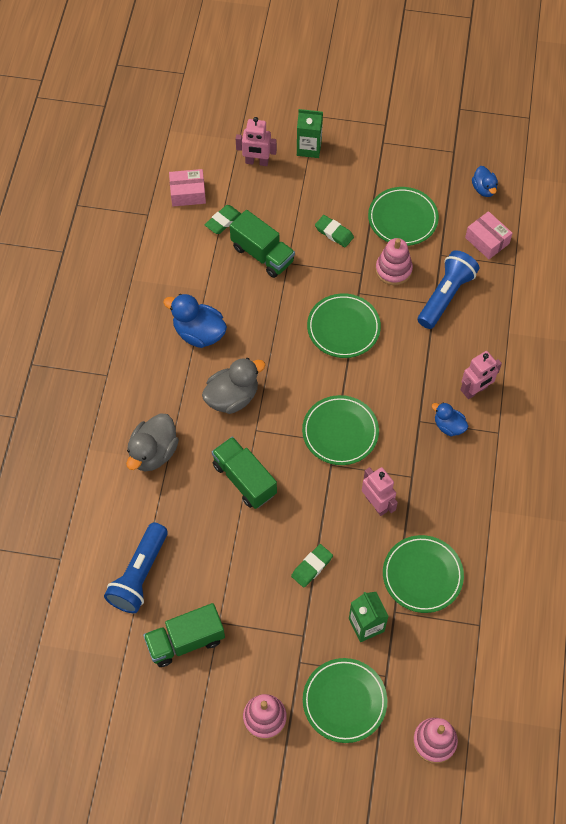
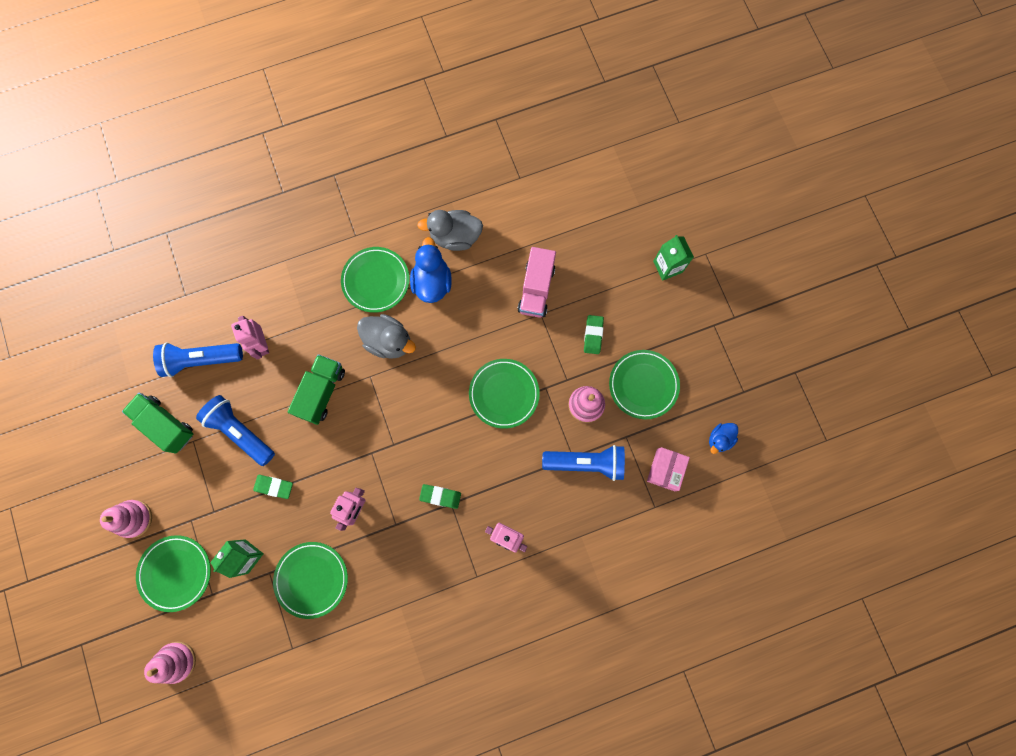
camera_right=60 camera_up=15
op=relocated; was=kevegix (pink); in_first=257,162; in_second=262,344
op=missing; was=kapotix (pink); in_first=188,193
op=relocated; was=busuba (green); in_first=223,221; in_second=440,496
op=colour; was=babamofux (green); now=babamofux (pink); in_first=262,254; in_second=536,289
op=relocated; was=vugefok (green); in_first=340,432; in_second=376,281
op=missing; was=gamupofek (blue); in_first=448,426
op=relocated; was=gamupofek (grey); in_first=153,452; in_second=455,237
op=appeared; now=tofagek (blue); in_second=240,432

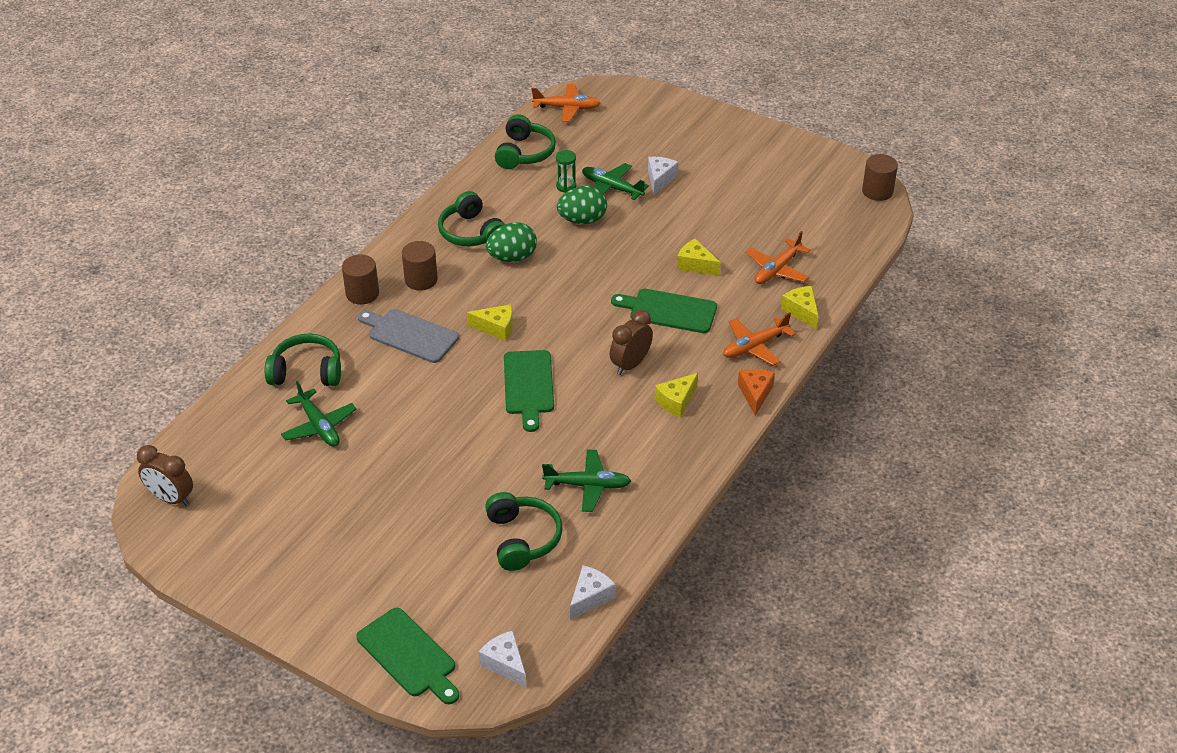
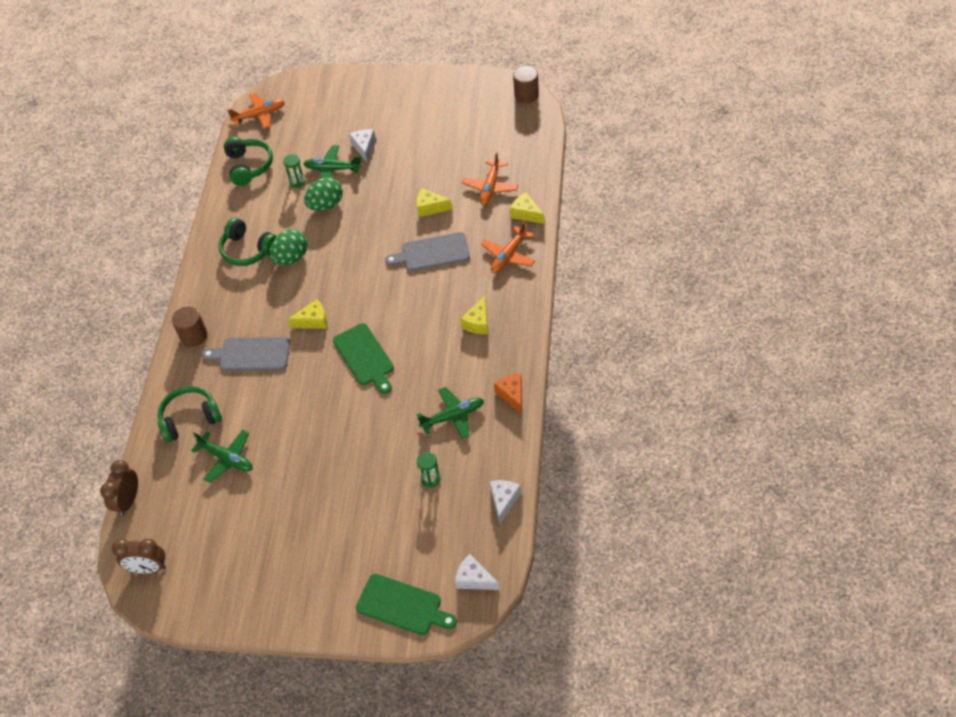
camera_right=-20 camera_up=10
op=missing; was=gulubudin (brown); in_first=421,280
op=colour; was=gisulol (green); now=gisulol (grey); in_first=669,311; in_second=432,253
op=relocated; was=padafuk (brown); in_first=630,364; in_second=128,501
op=relocated; was=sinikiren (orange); in_first=755,394; in_second=512,395
op=exchanged; was=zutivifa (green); now=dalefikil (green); in_first=522,539; in_second=430,479

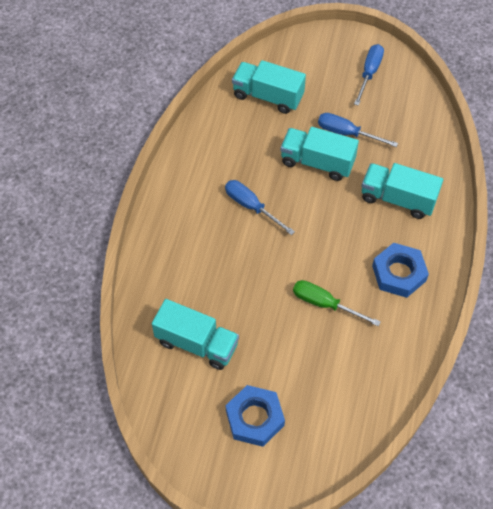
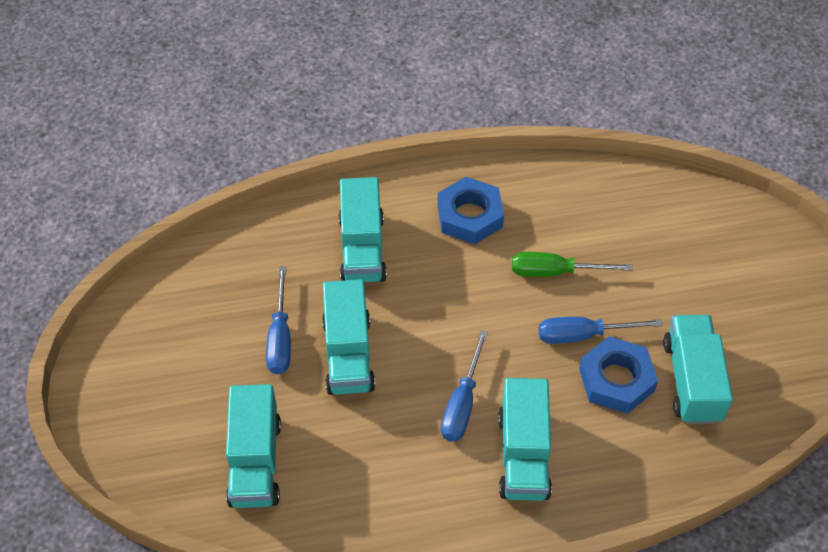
camera_right=-115 camera_up=-5
op=relocated; was=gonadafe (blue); in_first=369,73; in_second=583,335
op=spun; was=gonadafe (green); in_first=325,304; in_second=555,272; clockwise=90
op=relocated; was=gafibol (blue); in_first=254,418; in_second=616,379
op=appeared; now=babamofux (turquoise); in_second=523,455

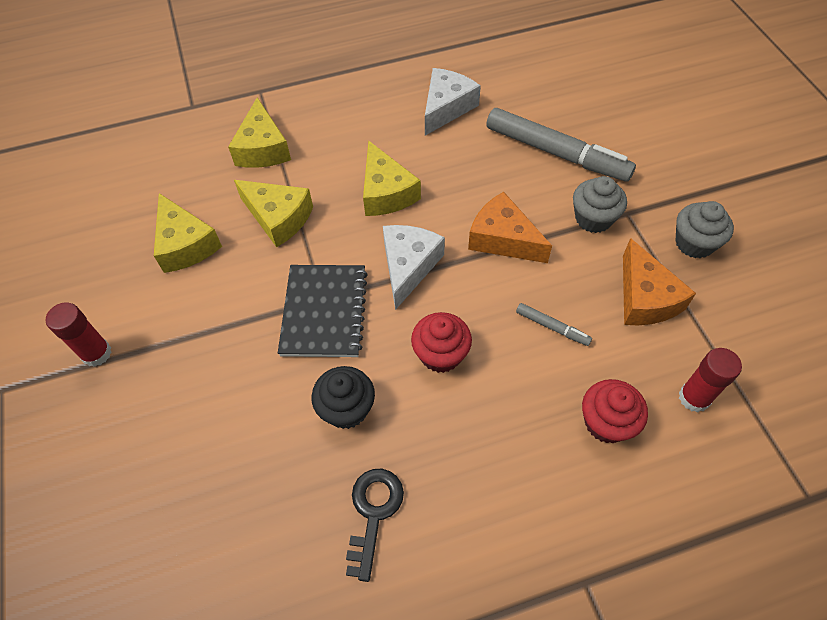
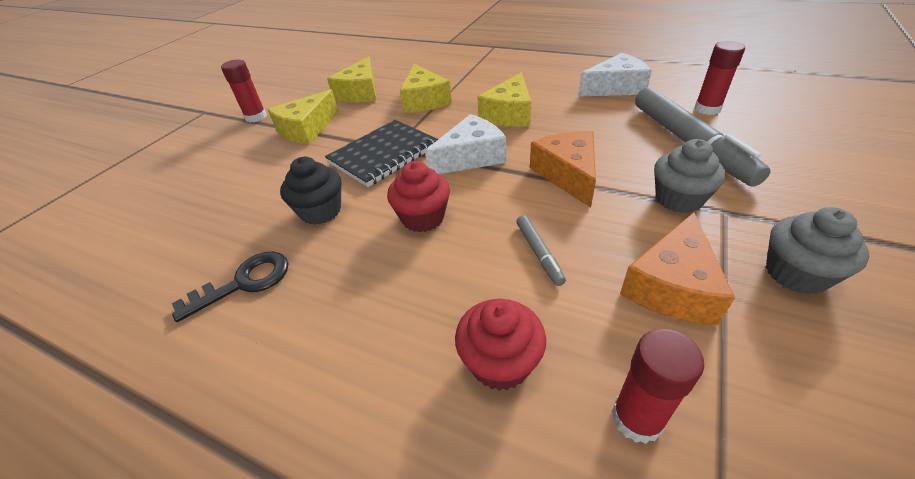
camera_right=45 camera_up=-15
op=relocated; was=sinikiren (yellow); in_first=262,148; in_second=307,129
op=appeared; now=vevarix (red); in_second=707,109

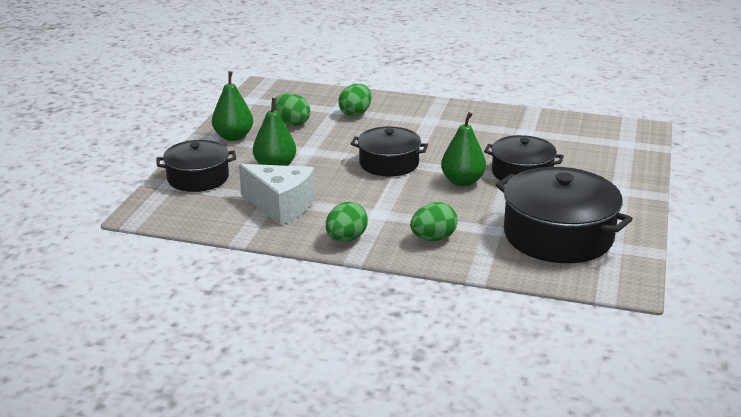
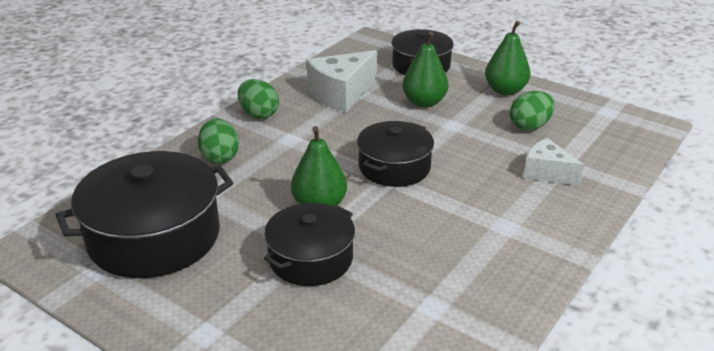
camera_right=110 camera_up=5
op=exchanged; was=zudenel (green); now=sinikiren (white); in_first=355,113; in_second=547,173

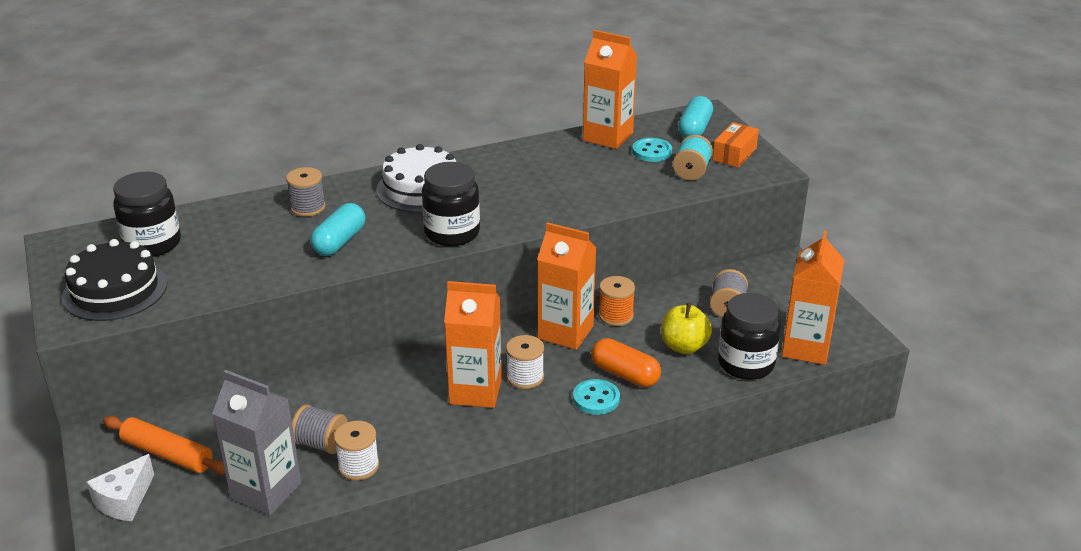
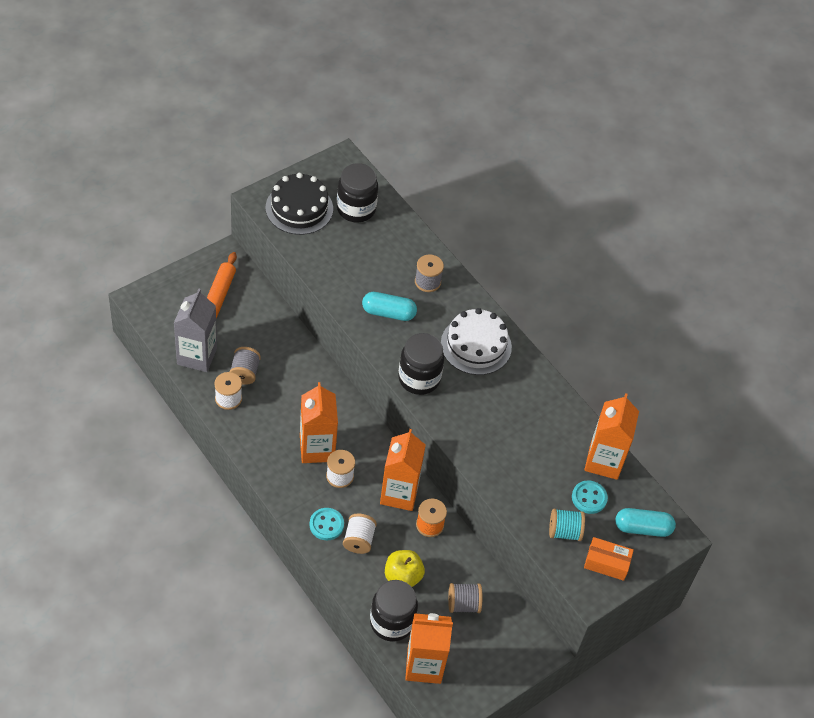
camera_right=70 camera_up=20
op=exchanged; was=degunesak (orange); now=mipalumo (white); in_first=625,374; in_second=359,540
op=missing; was=sinikiren (white); in_first=124,500

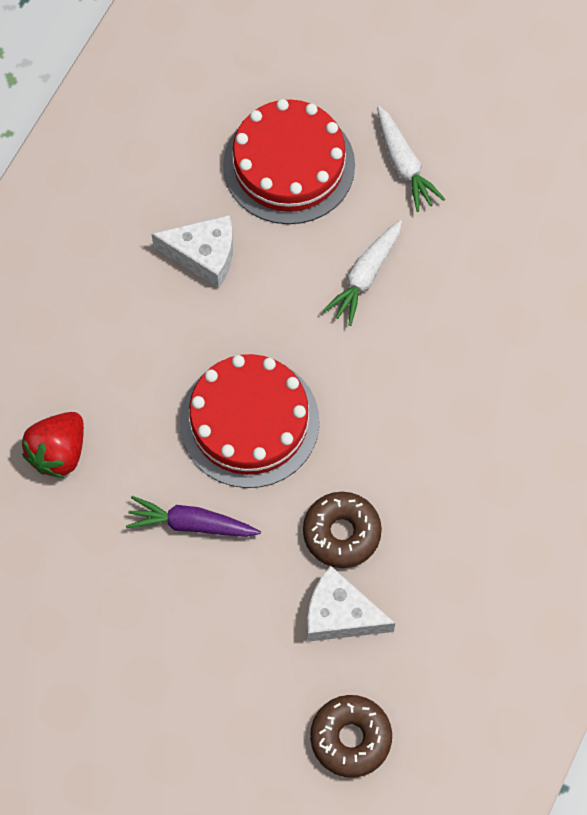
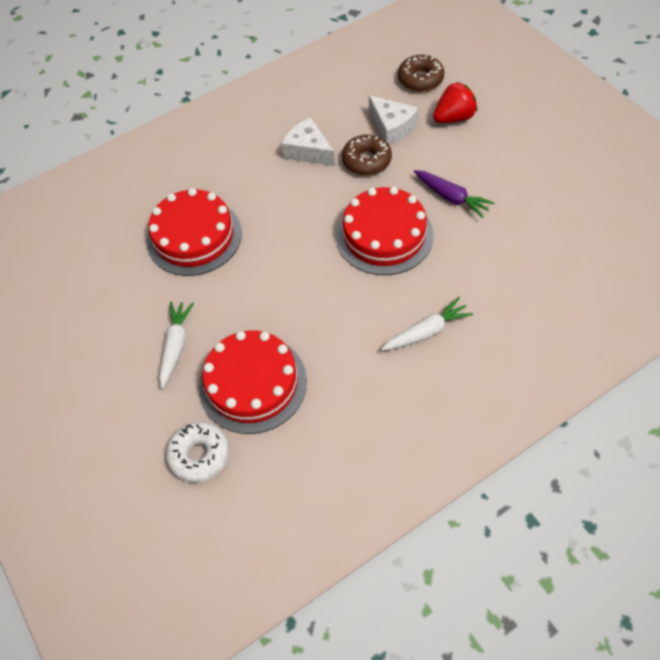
camera_right=-145 camera_up=-10
op=relocated; was=sinikiren (white); in_first=204,255; in_second=308,151
op=relocated; was=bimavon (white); in_first=365,276; in_second=426,332
op=relocated; was=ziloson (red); in_first=58,453; in_second=454,118
op=appeared; now=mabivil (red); in_second=194,236
op=appeared; now=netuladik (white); in_second=199,455

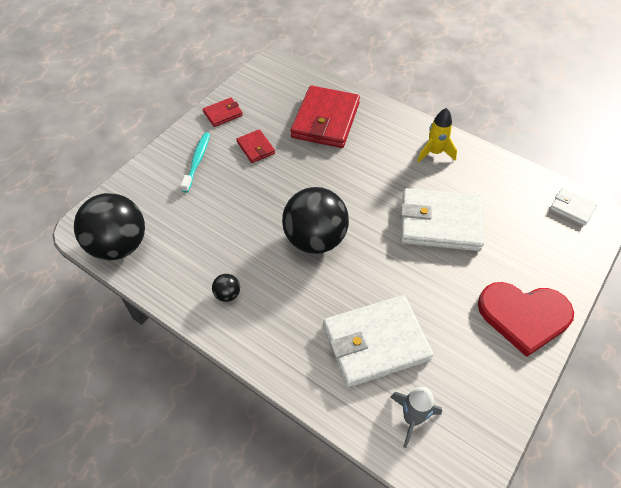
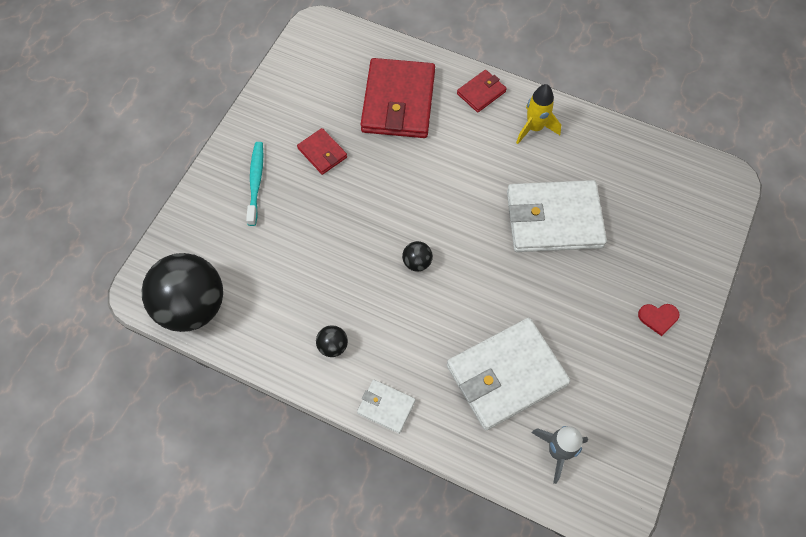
camera_right=-10 camera_up=10
op=relocated; was=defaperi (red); in_first=223,114; in_second=481,93
op=size; was=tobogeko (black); in_first=315,239; in_second=417,262; ratio=0.41
op=relocated; was=defaperi (white); in_first=572,208; in_second=386,407
op=size; was=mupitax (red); in_first=524,316; in_second=658,318; ratio=0.4

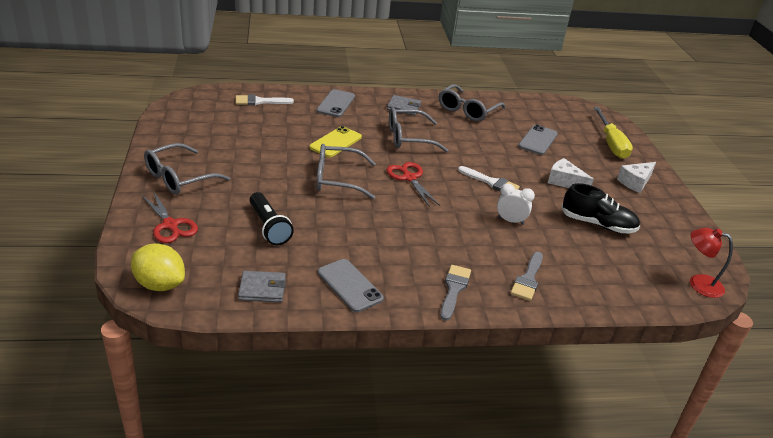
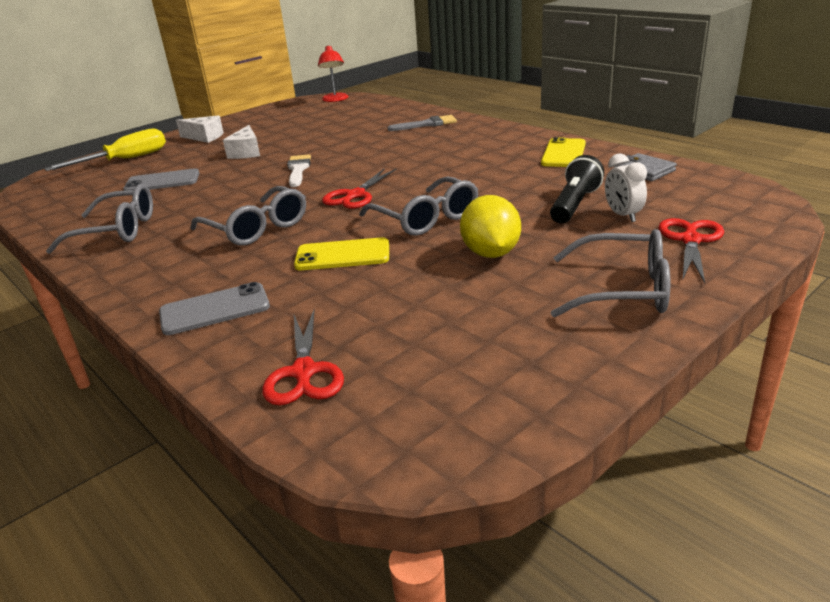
camera_right=-120 camera_up=-5
op=exchanged; was=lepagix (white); now=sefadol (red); in_first=259,101; in_second=304,372
op=missing; was=defaperi (grey); in_first=403,107
op=missing; was=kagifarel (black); in_first=597,224
op=relocated; was=padafuk (white); in_first=510,221; in_second=622,215
op=relocated; was=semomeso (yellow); in_first=160,284; in_second=490,253
op=colour; was=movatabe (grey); now=movatabe (yellow); in_first=349,285; in_second=563,153
op=missing; was=lepagix (grey); in_first=454,289

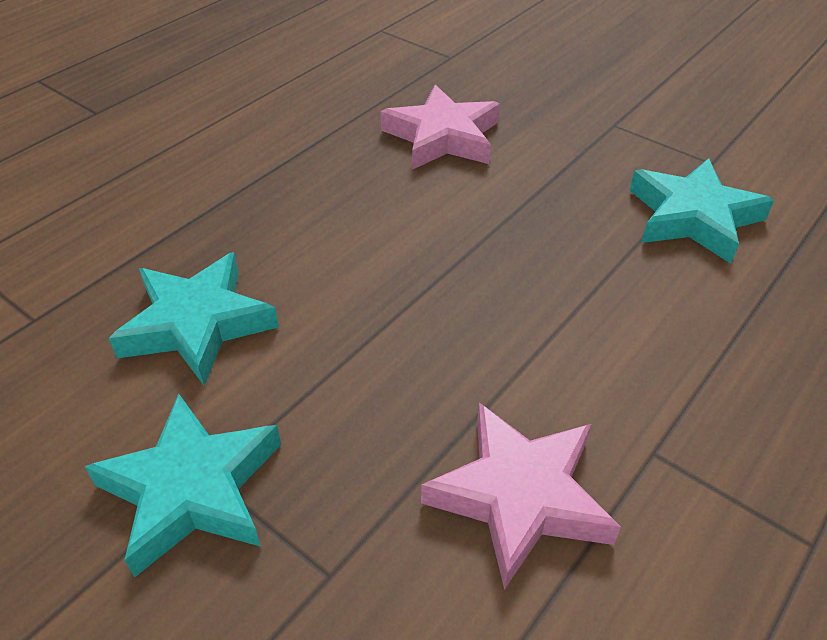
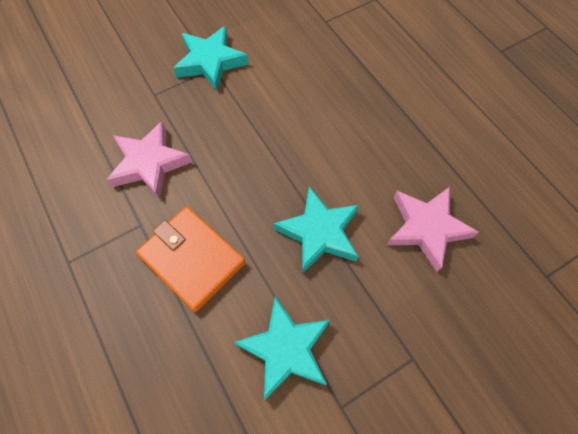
camera_right=110 camera_up=20
op=relocated; was=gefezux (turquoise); in_first=197,324; in_second=319,232
op=appeared; now=defaperi (orange); in_second=192,259

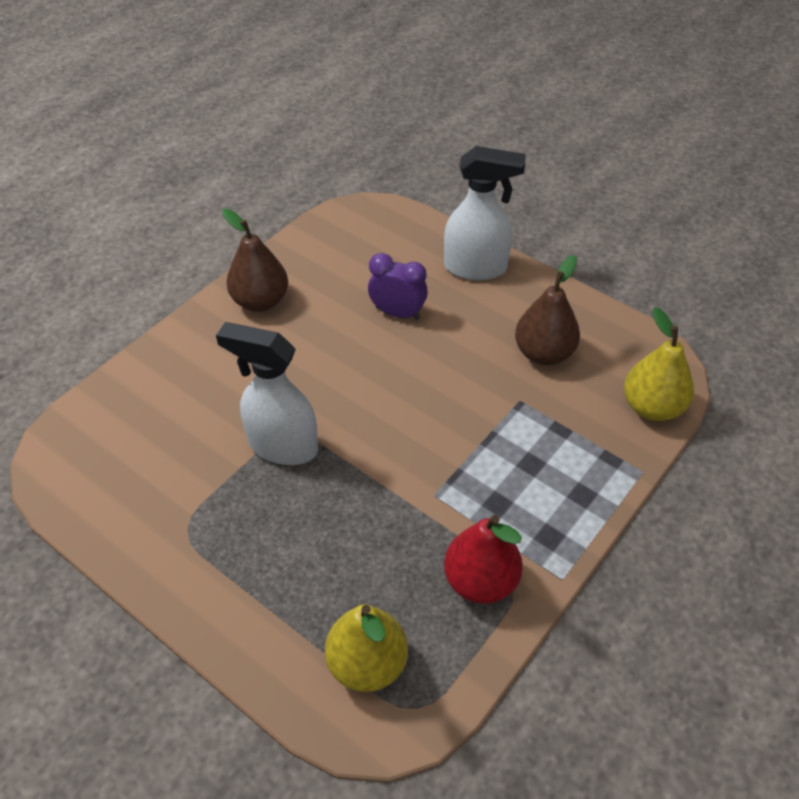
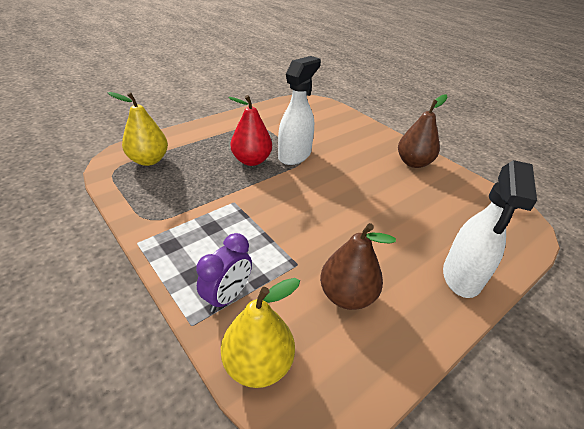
camera_right=100 camera_up=-10
op=relocated; was=padafuk (purple); in_first=397,313; in_second=227,296
op=relocated; was=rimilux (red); in_first=481,581; in_second=251,160

